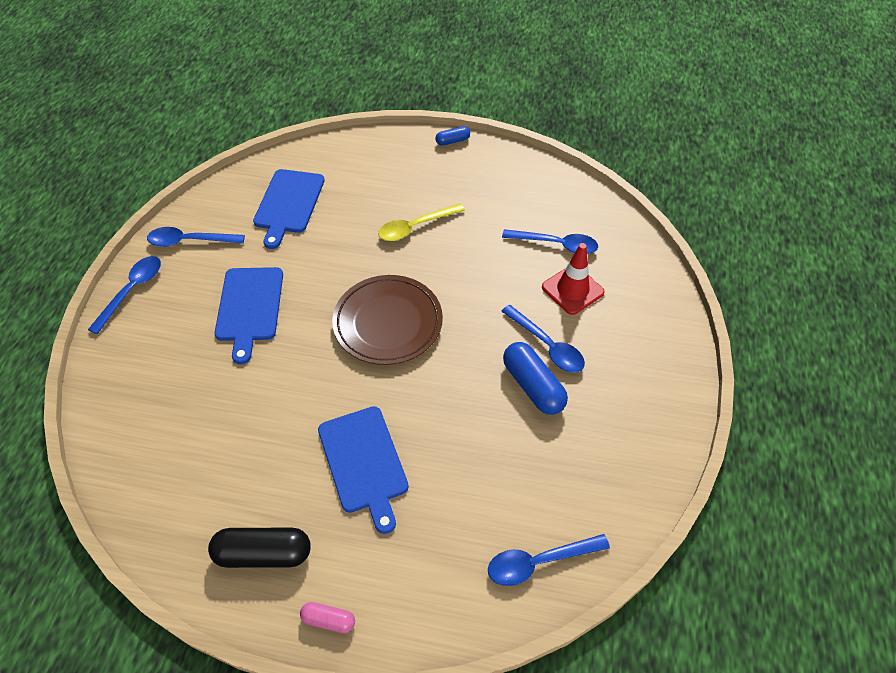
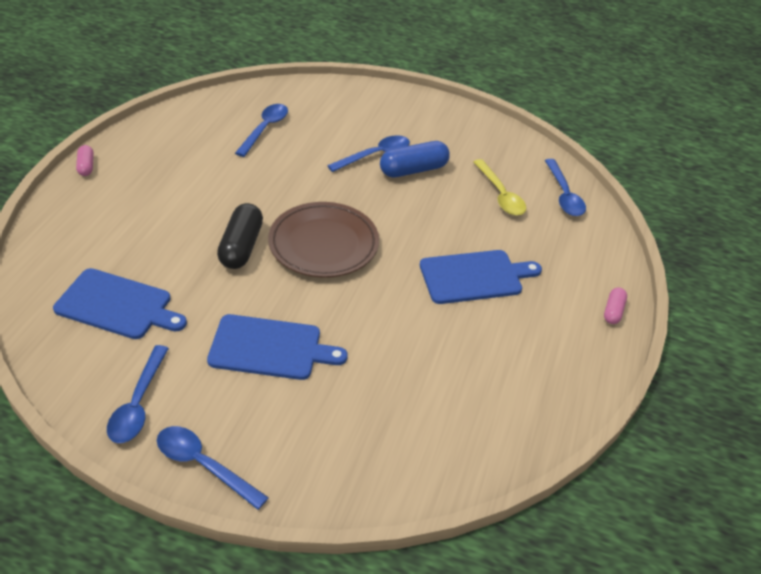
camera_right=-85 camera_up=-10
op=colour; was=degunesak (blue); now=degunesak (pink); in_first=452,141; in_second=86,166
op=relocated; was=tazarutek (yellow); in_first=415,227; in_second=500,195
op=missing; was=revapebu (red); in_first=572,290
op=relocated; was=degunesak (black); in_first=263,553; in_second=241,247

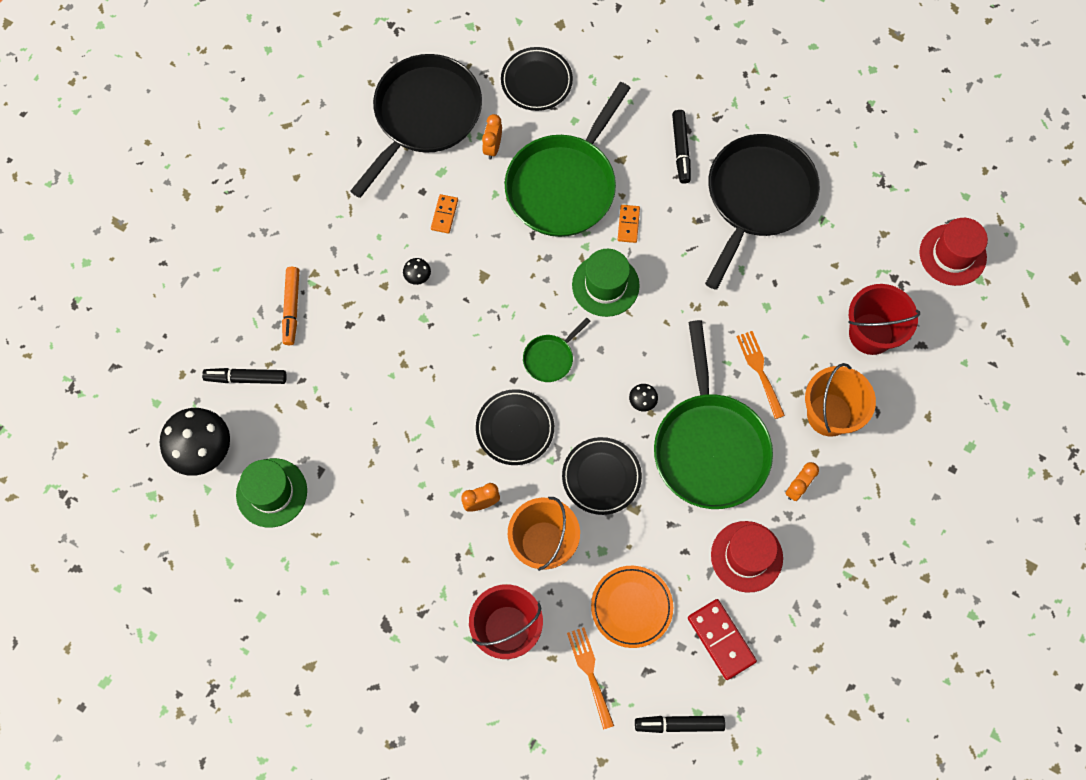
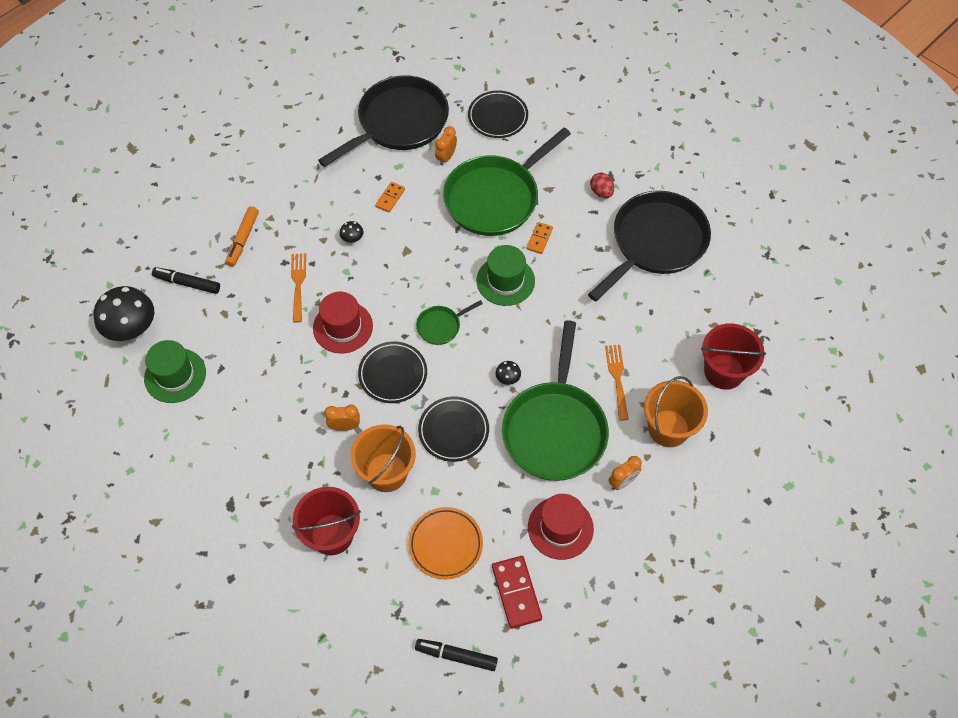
camera_right=15 camera_up=-10
op=exchanged; was=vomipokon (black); now=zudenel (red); in_first=681,149; in_second=601,192
op=relocated; was=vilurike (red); in_first=952,255; in_second=343,327
op=relocated; was=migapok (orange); in_first=590,673; in_second=298,284

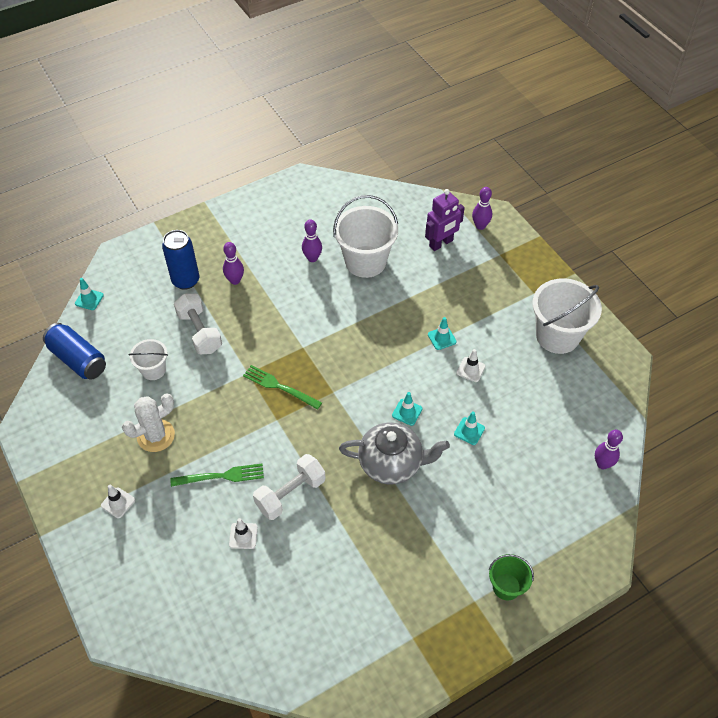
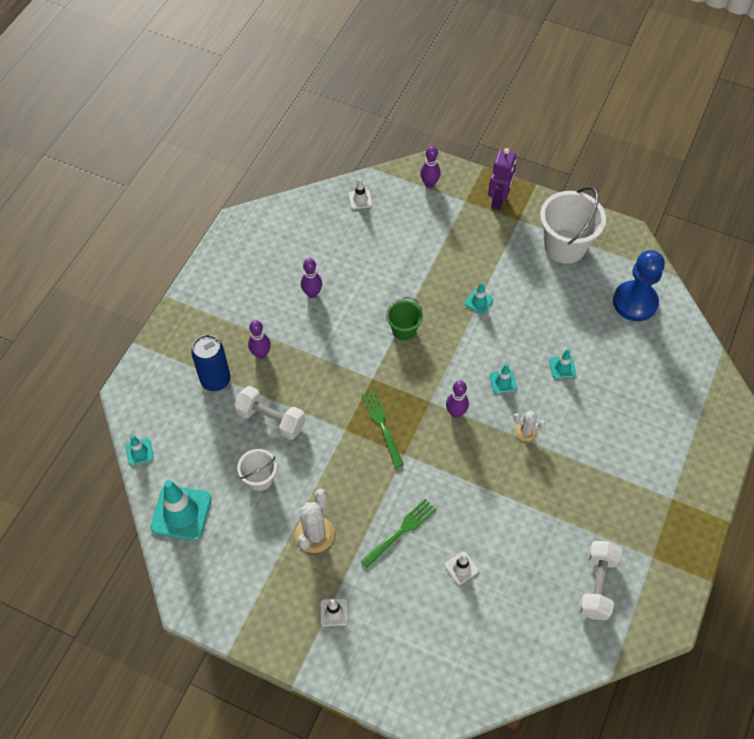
camera_right=-35 camera_up=5
op=relocated; was=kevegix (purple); in_first=441,243; in_second=499,200
op=missing; was=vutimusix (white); in_first=365,261
op=exchanged; was=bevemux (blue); now=revapebu (turquoise); in_first=78,359; in_second=181,513
op=relocated; was=revapebu (white); in_first=470,369; in_second=360,199
op=spun; was=migapok (green); in_first=279,386; in_second=382,425; clockwise=75
op=exchanged; was=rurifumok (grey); now=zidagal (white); in_first=392,463; in_second=526,431
op=relocated; was=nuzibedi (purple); in_first=602,464; in_second=456,412
op=relocated; was=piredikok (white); in_first=290,494; in_second=597,585
op=relocated; was=vutimusix (green); in_first=506,586; in_second=404,330
op=appeared; now=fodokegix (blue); in_second=635,302

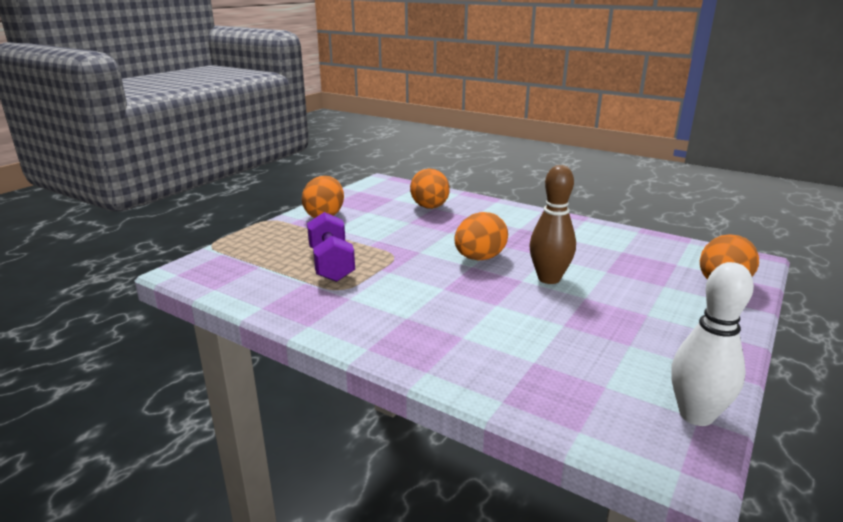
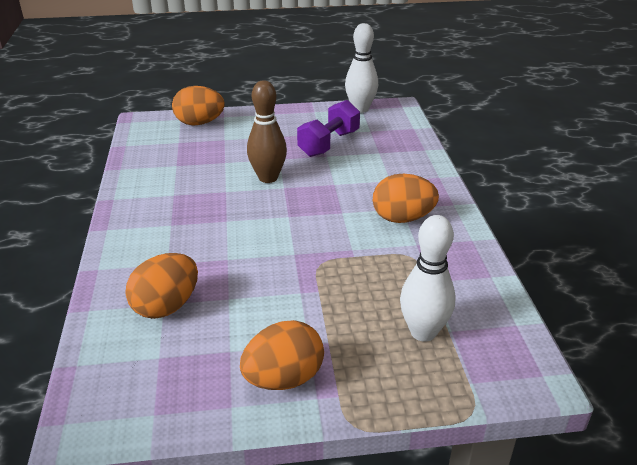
camera_right=-130 camera_up=10
op=relocated; was=piredikok (purple); in_first=331,264; in_second=329,144
op=relocated; was=zudenel (orange); in_first=479,258; in_second=402,218
op=appeared; now=nuzibedi (white); in_second=423,332

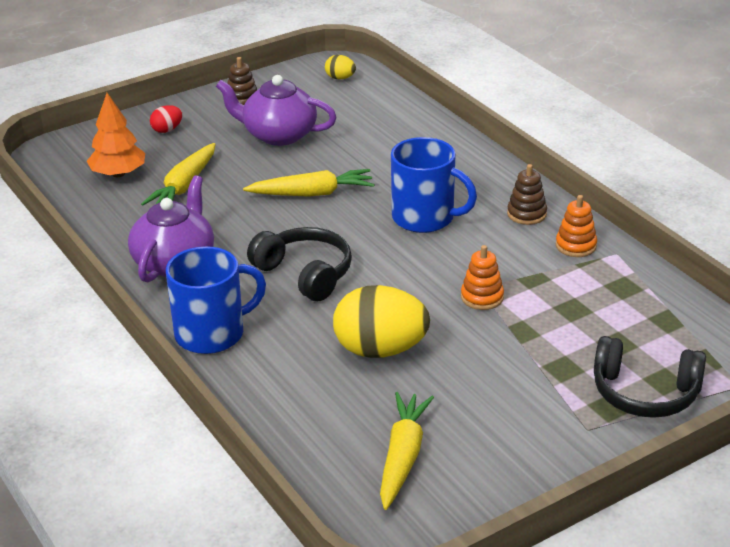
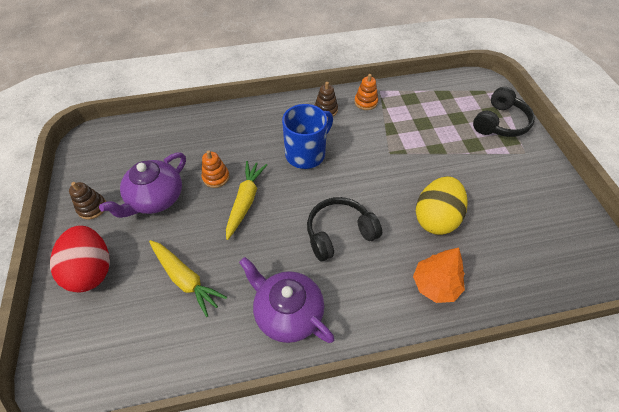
camera_right=-70 camera_up=20
op=missing; was=zudenel (yellow); in_first=340,78
op=relocated; was=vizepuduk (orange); in_first=118,174; in_second=435,285
op=size; was=zudenel (red); in_first=167,130; in_second=92,270; ratio=2.2
op=relocated; was=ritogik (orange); in_first=482,297; in_second=216,177
op=missing; was=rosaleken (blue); in_first=212,334
op=missing; was=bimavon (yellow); in_first=403,457

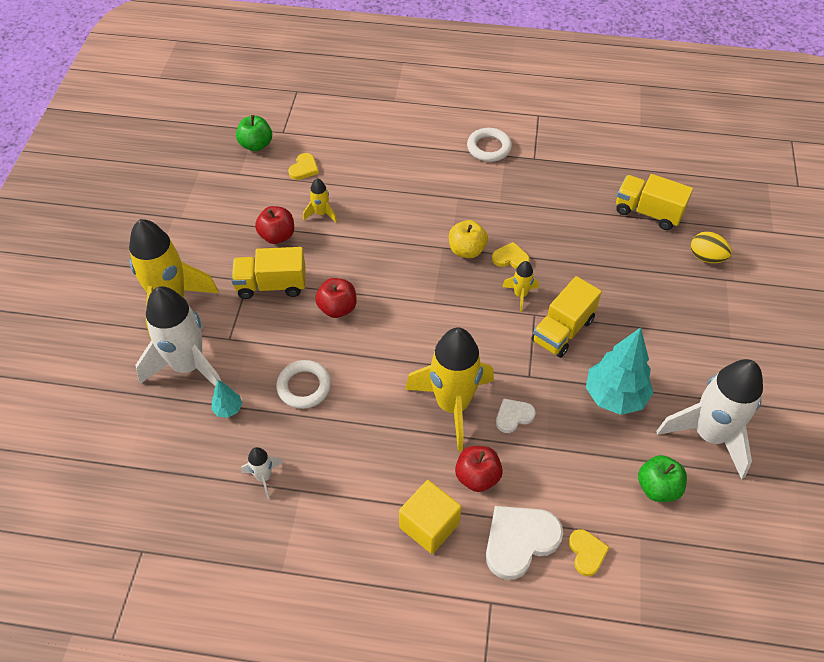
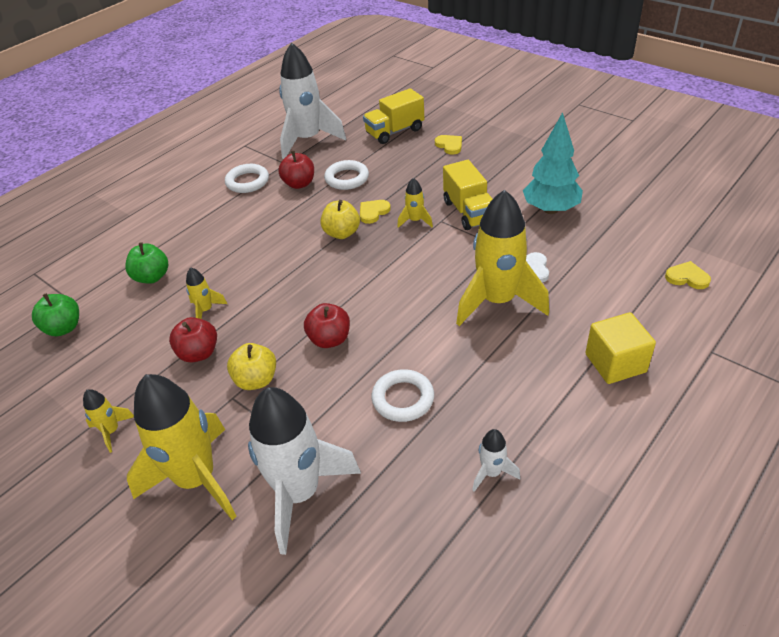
camera_right=-55 camera_up=-10
op=relocated; was=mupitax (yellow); in_first=304,168; in_second=449,145
op=missing; was=zudenel (yellow); in_first=706,257
op=exchanged; was=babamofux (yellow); now=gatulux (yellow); in_first=271,285; in_second=256,380
op=relocated; was=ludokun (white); in_first=709,435; in_second=308,140
op=missing; was=vizepuduk (turquoise); in_first=228,409
op=relocated; was=gatulux (red); in_first=477,477; in_second=299,184
op=relocated; was=gatulux (green); in_first=657,487; in_second=152,277
op=missing; was=mupitax (white); in_first=519,541
op=appeared; now=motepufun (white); in_second=347,178
op=appeared; now=ludokun (yellow); in_second=111,431

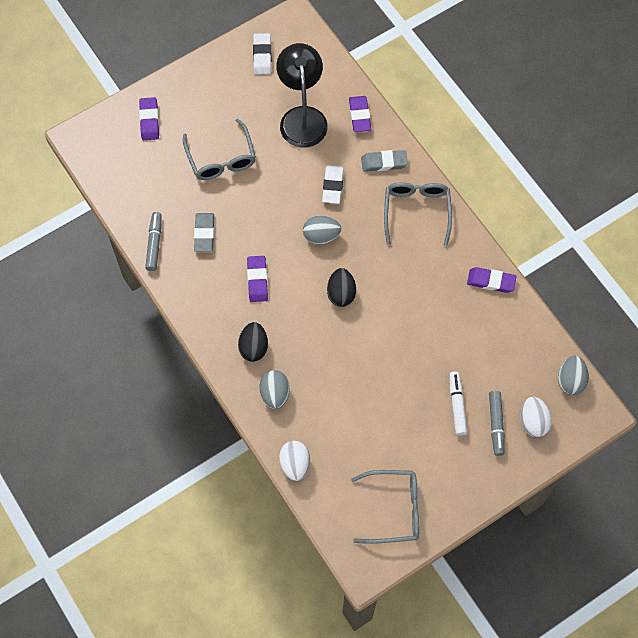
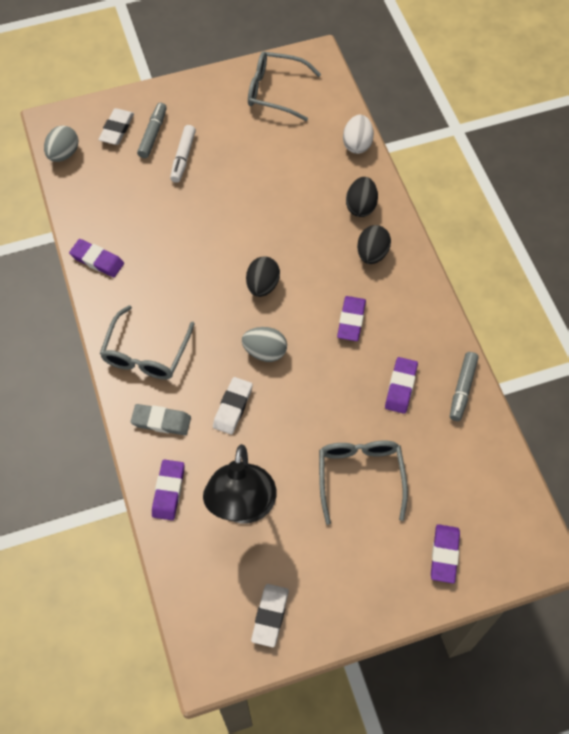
camera_right=-165 camera_up=-5
op=colour; was=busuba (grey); now=busuba (purple); in_first=204,233; in_second=400,387
op=colour; was=zudenel (grey); now=zudenel (black); in_first=275,394; in_second=361,206
op=exchanged; was=zudenel (white); now=busuba (white); in_first=533,421; in_second=117,129

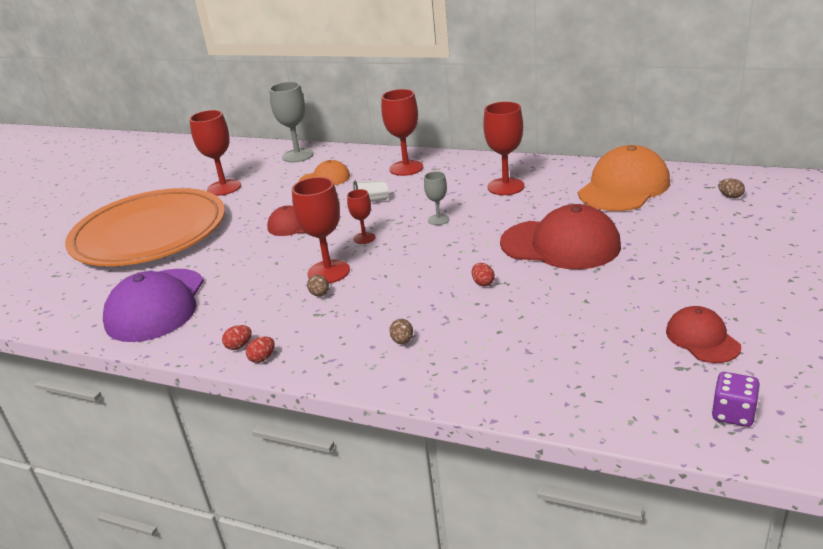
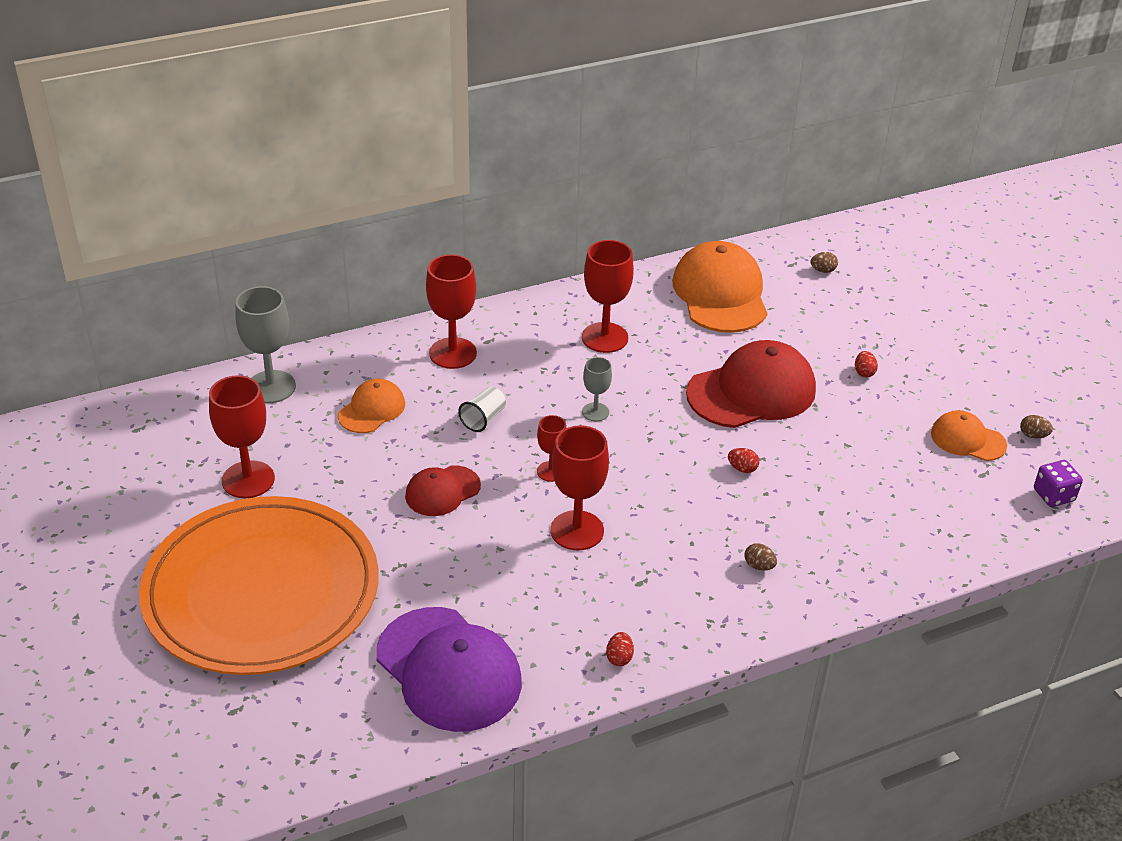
camera_right=-50 camera_up=10
op=relocated; was=zudenel (brown); in_first=320,294; in_second=1033,435
op=colour; was=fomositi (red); now=fomositi (orange); in_first=702,339; in_second=967,439
op=relocated; was=zudenel (red); in_first=262,358; in_second=864,372

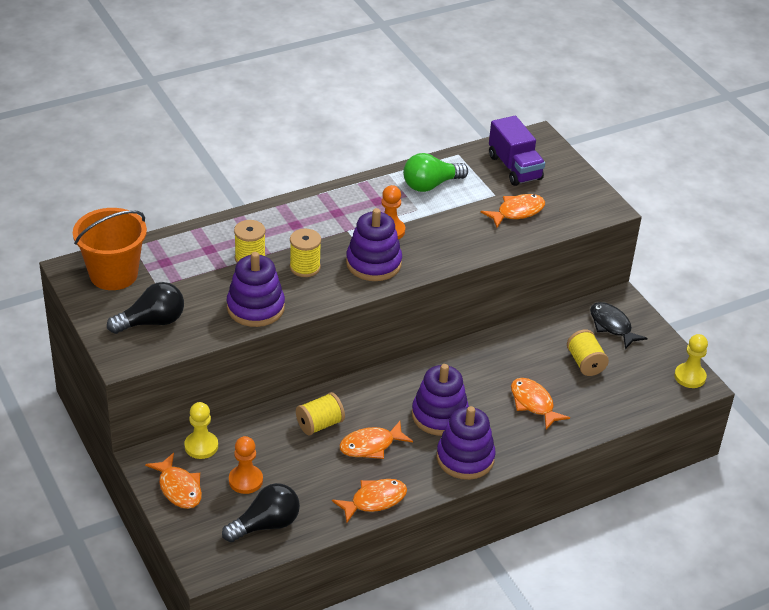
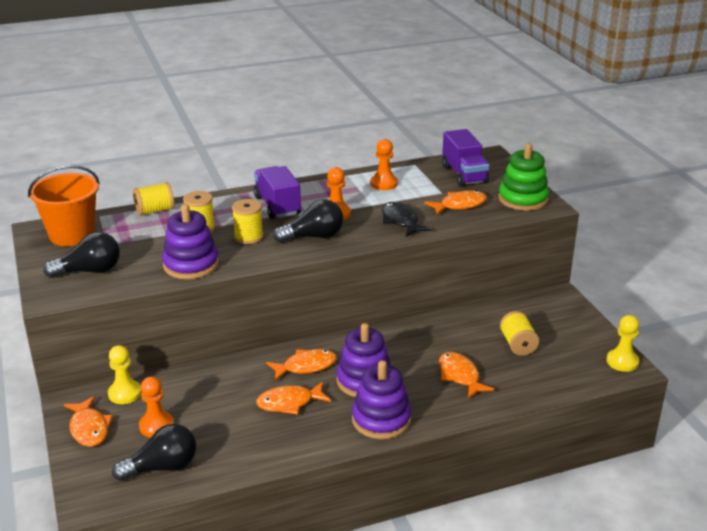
camera_right=10 camera_up=-10
op=exchanged; was=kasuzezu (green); now=fodokegix (orange); in_first=430,185; in_second=384,184
op=exchanged; was=ritogik (purple); now=kasuzezu (black); in_first=373,263; in_second=314,237
op=relocated; was=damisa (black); in_first=612,326; in_second=401,221
op=relocated; was=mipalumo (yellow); in_first=319,424; in_second=155,211
op=relocated; was=damisa (orange); in_first=374,500; in_second=306,366
op=appeared; now=ritogik (green); in_second=523,199
op=appeared; now=babamofux (purple); in_second=277,206

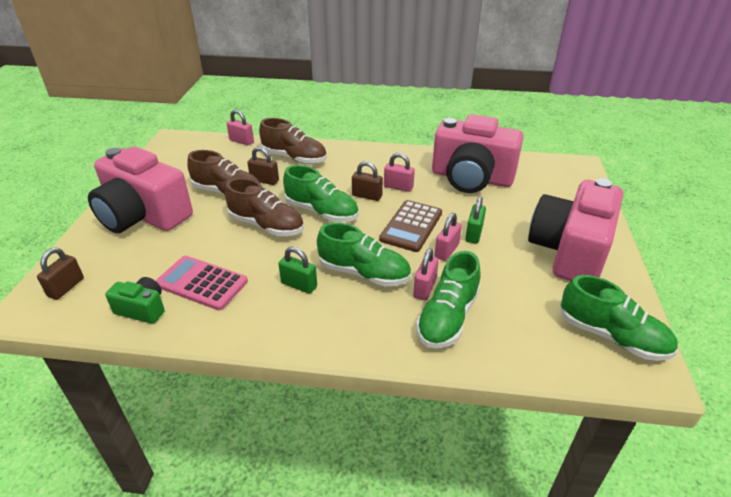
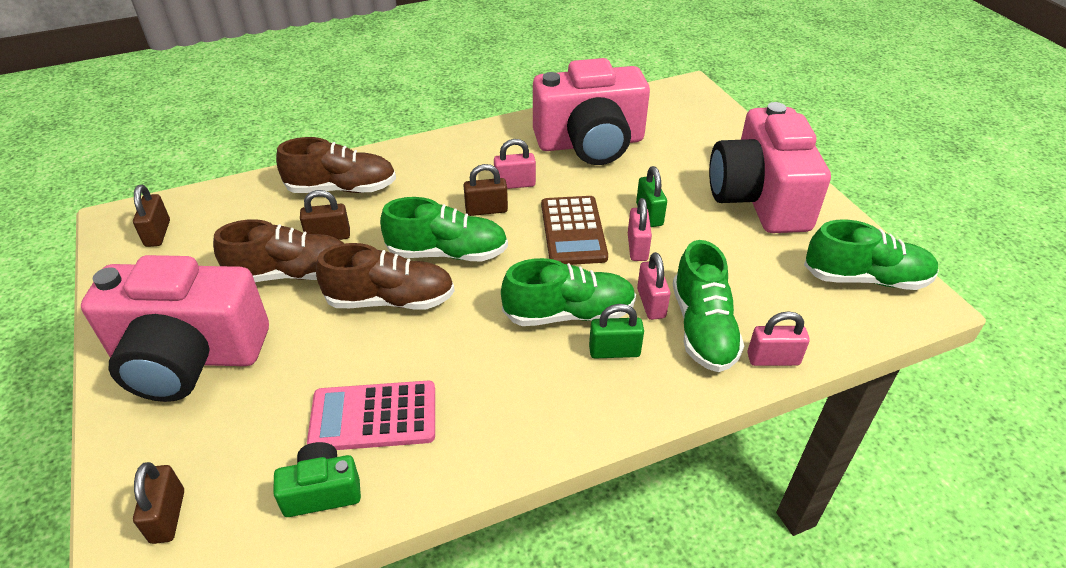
camera_right=-30 camera_up=5
op=relocated; was=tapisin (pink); in_first=241,141; in_second=773,359
op=relocated; was=tapisin (green); in_first=299,285; in_second=614,351
op=appeared; now=tapisin (brown); in_second=158,233

